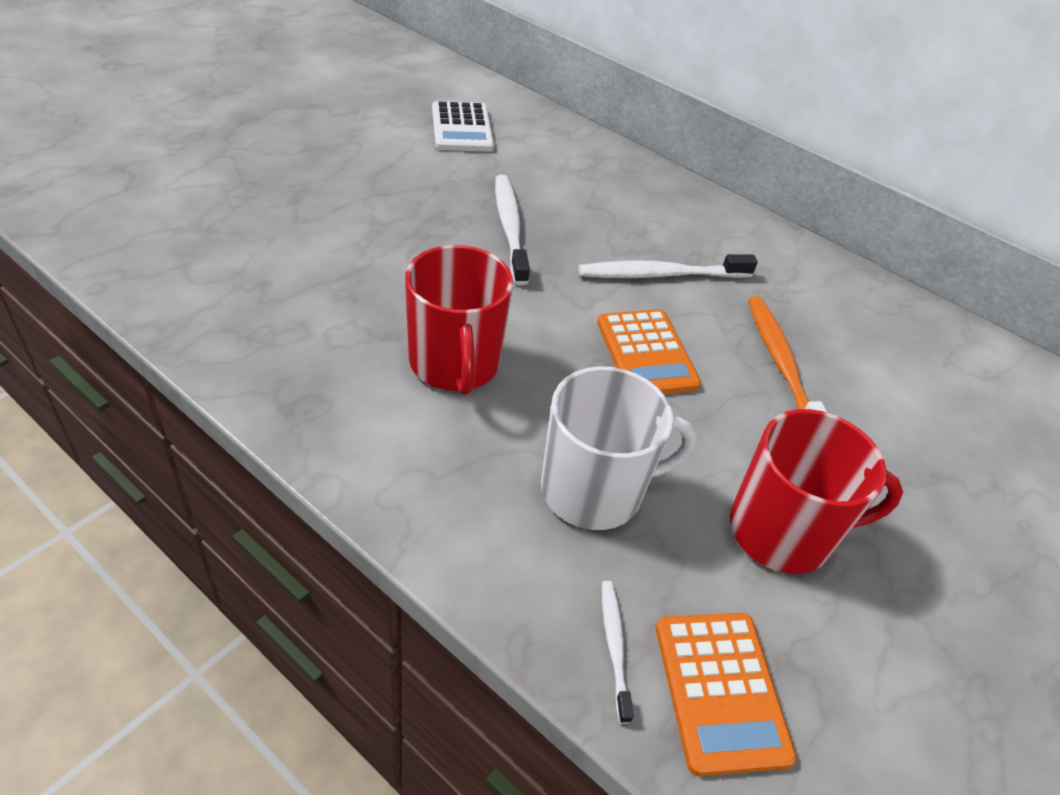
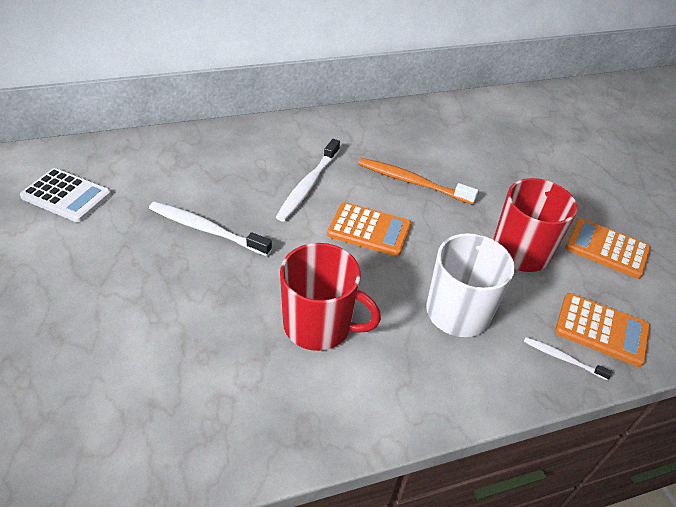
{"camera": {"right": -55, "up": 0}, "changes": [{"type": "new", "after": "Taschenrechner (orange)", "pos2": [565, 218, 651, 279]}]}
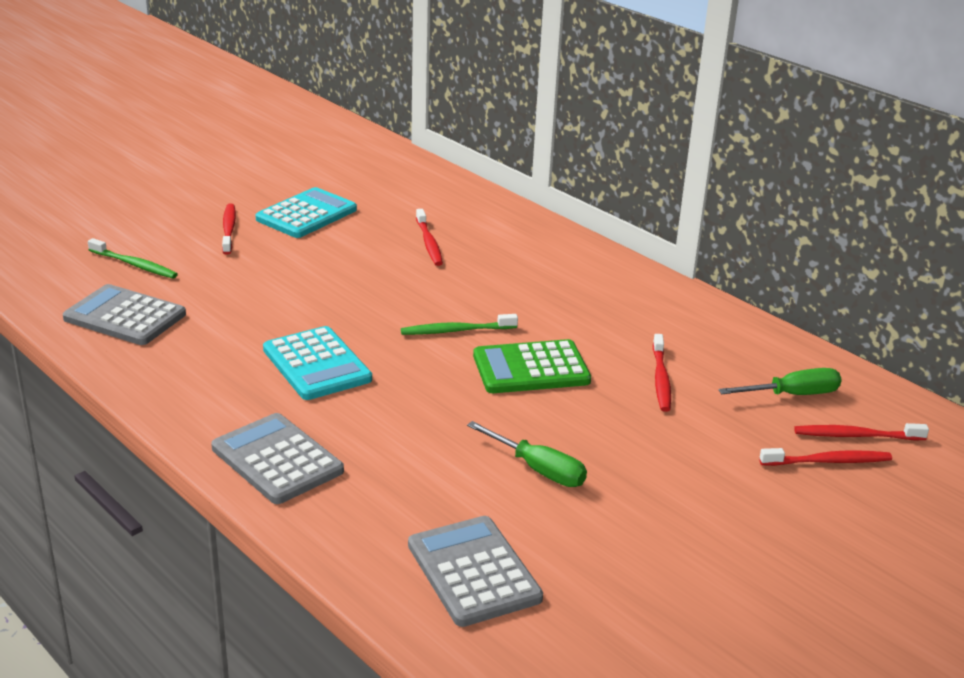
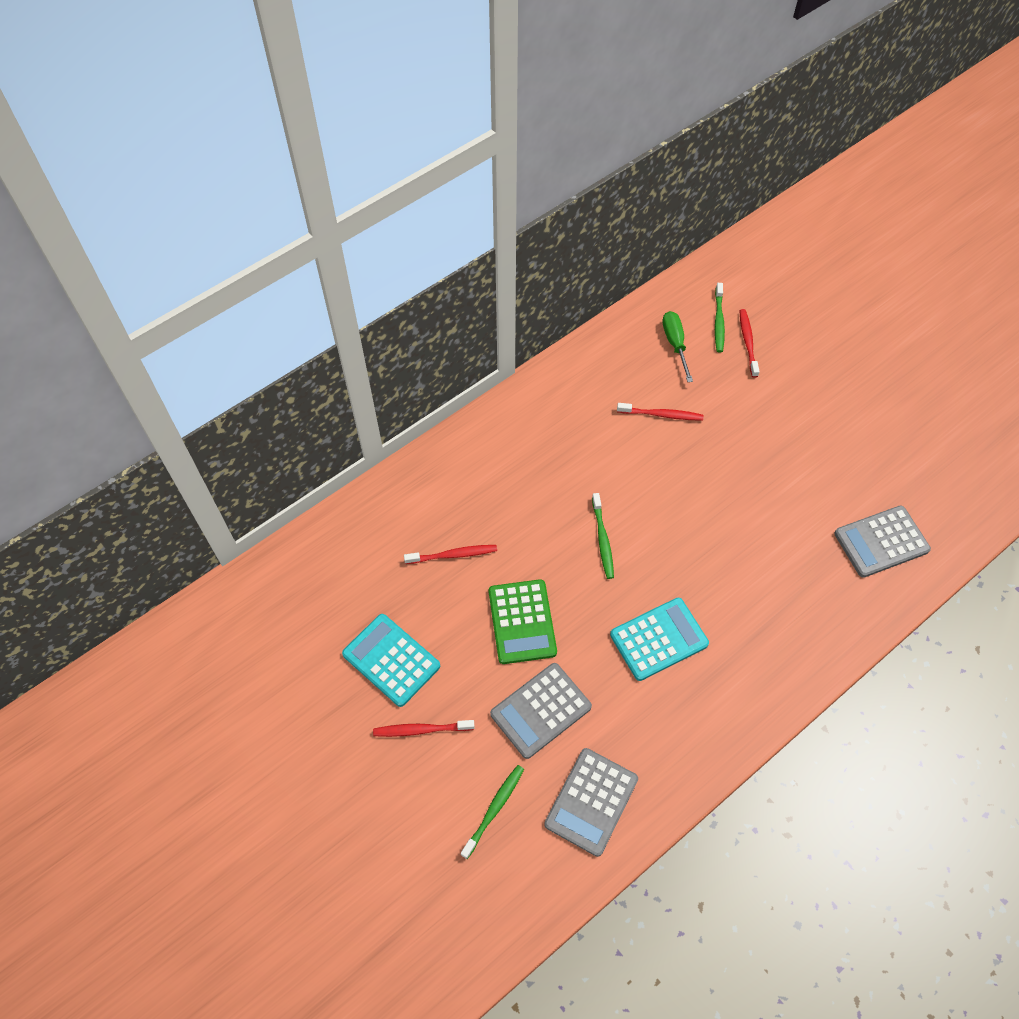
{"camera": {"right": -85, "up": 30}, "changes": [{"type": "shifted", "before": "Taschenrechner (grün)", "pos1": [473, 339, 591, 393], "pos2": [489, 579, 557, 664]}, {"type": "shifted", "before": "Taschenrechner (grau)", "pos1": [211, 413, 344, 504], "pos2": [490, 663, 592, 759]}, {"type": "gone", "before": "Schraubenzieher (grün)", "pos1": [467, 421, 587, 487]}, {"type": "repainted", "before": "Zahnbürste (rot)", "after": "Zahnbürste (grün)", "pos1": [794, 423, 929, 440], "pos2": [715, 283, 725, 352]}]}
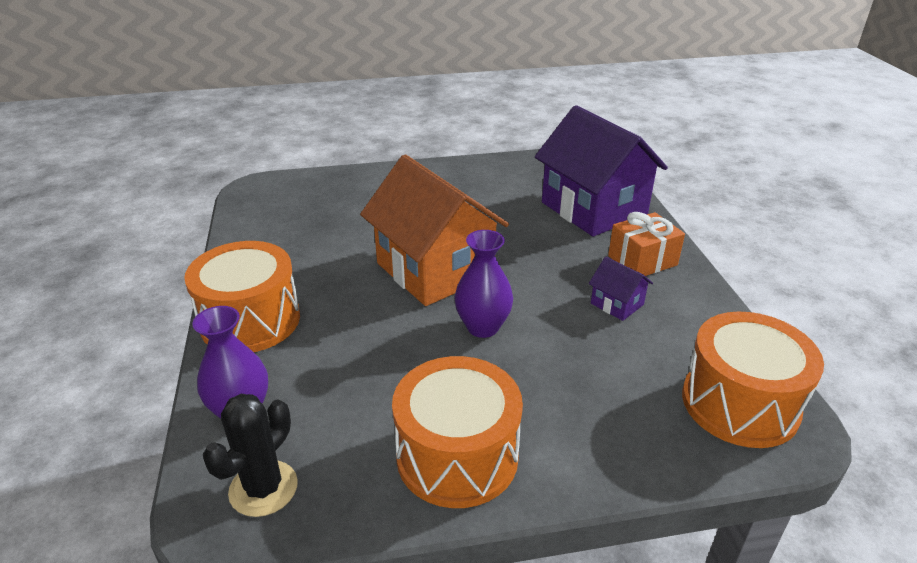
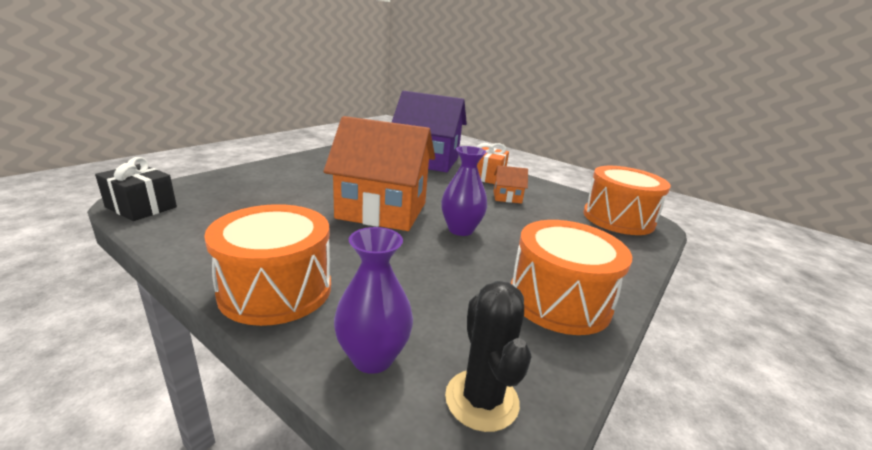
{"camera": {"right": -45, "up": -10}, "changes": [{"type": "repainted", "before": "Haus (lila)", "after": "Haus (orange)", "pos1": [589, 256, 653, 321], "pos2": [493, 166, 528, 204]}, {"type": "new", "after": "Geschenk (schwarz)", "pos2": [95, 157, 177, 221]}]}
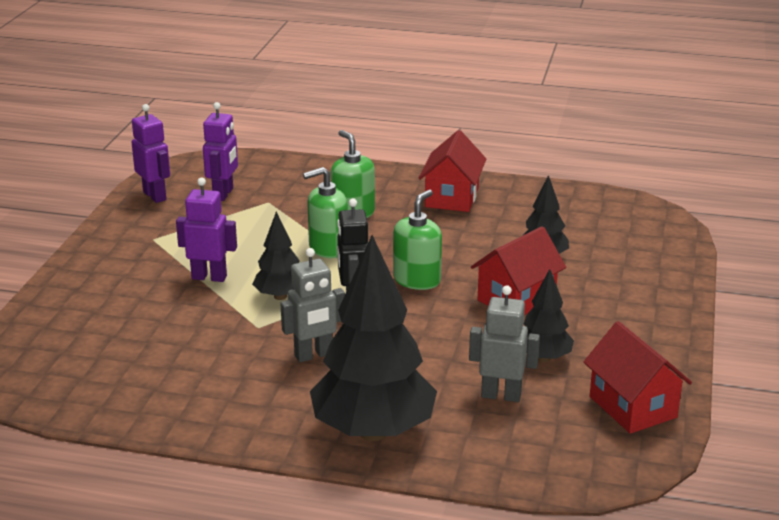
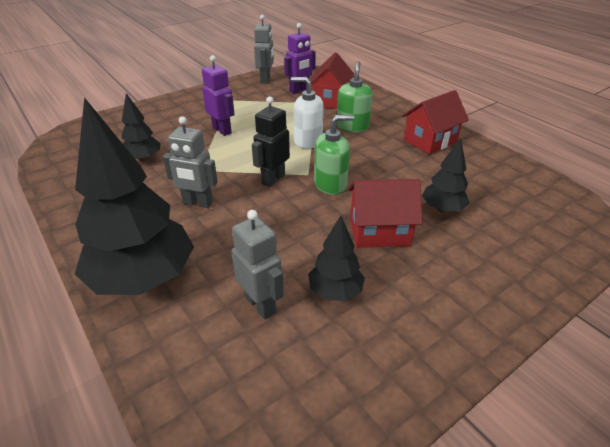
{"camera": {"right": 40, "up": 10}, "changes": [{"type": "repainted", "before": "Roboter (lila)", "after": "Roboter (grau)", "pos1": [131, 104, 170, 203], "pos2": [254, 15, 274, 84]}, {"type": "repainted", "before": "Seifenspender (grün)", "after": "Seifenspender (weiß)", "pos1": [303, 167, 348, 258], "pos2": [291, 77, 324, 149]}, {"type": "shifted", "before": "Baum (schwarz)", "pos1": [252, 212, 300, 300], "pos2": [121, 93, 161, 162]}, {"type": "shifted", "before": "Haus (rot)", "pos1": [584, 321, 692, 434], "pos2": [310, 52, 354, 109]}]}
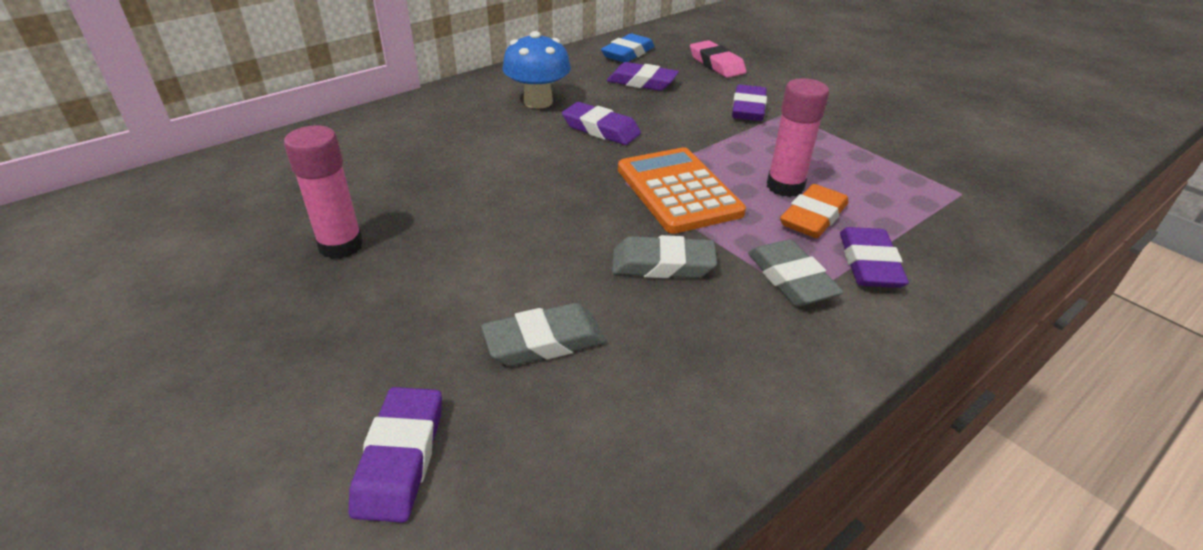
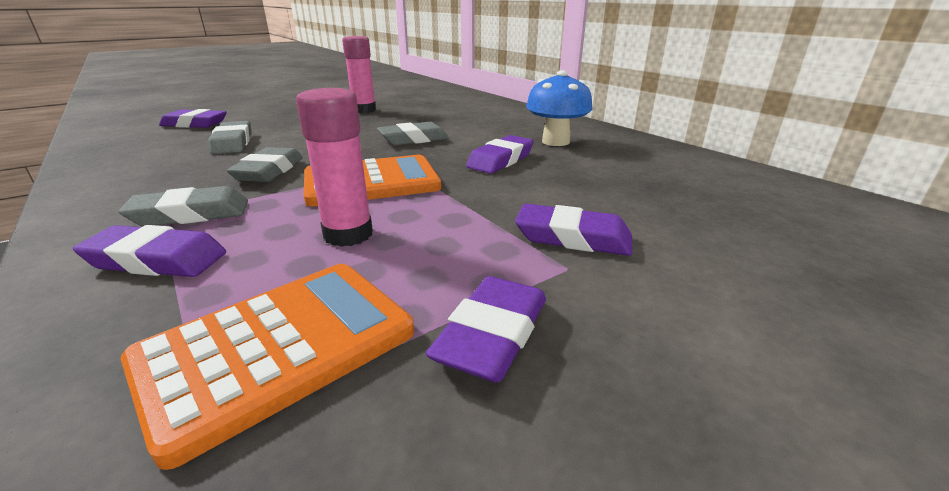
{"camera": {"right": 95, "up": -10}, "changes": [{"type": "gone", "before": "Radiergummi (blau)", "pos1": [601, 34, 655, 62]}, {"type": "gone", "before": "Radiergummi (rosa)", "pos1": [690, 40, 747, 78]}, {"type": "shifted", "before": "Radiergummi (lila)", "pos1": [607, 62, 679, 91], "pos2": [426, 276, 546, 383]}, {"type": "gone", "before": "Radiergummi (orange)", "pos1": [780, 184, 848, 238]}, {"type": "new", "after": "Radiergummi (grau)", "pos2": [377, 122, 449, 146]}, {"type": "new", "after": "Taschenrechner (orange)", "pos2": [121, 264, 414, 470]}]}
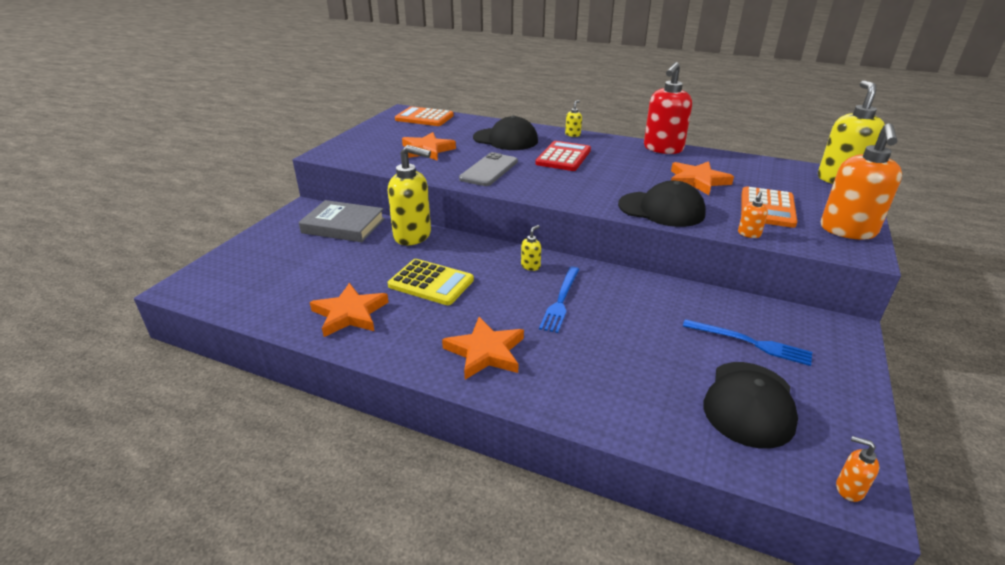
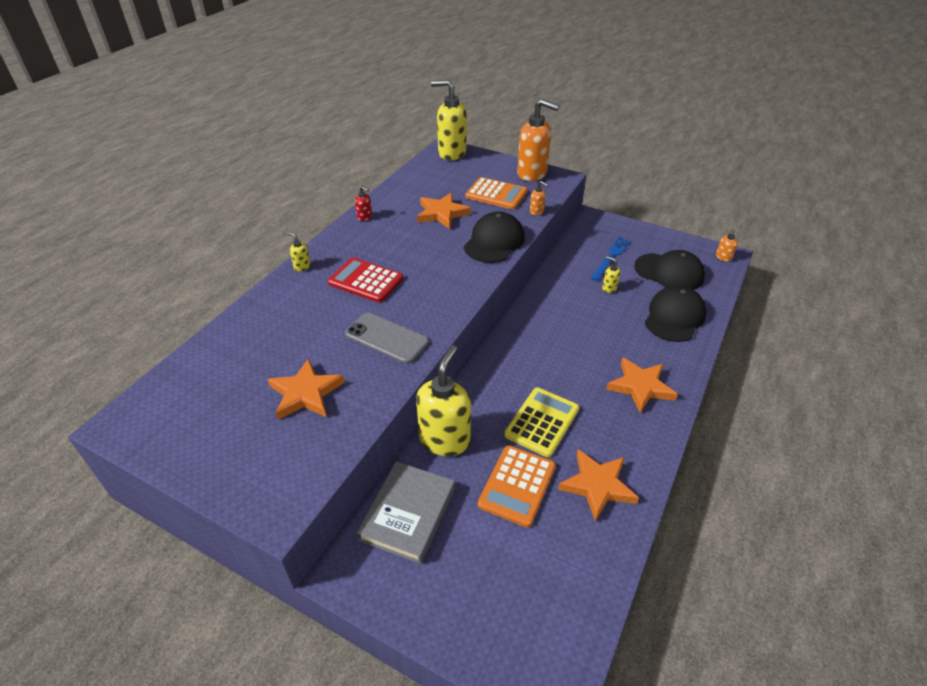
{"camera": {"right": -85, "up": 10}, "changes": [{"type": "scaled", "before": "Seifenspender (rot)", "pos1": [644, 62, 692, 154], "pos2": [355, 186, 372, 221], "scale": 0.42}, {"type": "shifted", "before": "Taschenrechner (orange)", "pos1": [395, 106, 454, 126], "pos2": [478, 445, 556, 527]}, {"type": "shifted", "before": "Kappe (schwarz)", "pos1": [473, 116, 538, 150], "pos2": [645, 285, 707, 342]}, {"type": "shifted", "before": "Seifenspender (gelb)", "pos1": [521, 225, 541, 271], "pos2": [602, 256, 621, 293]}, {"type": "gone", "before": "Gabel (blau)", "pos1": [539, 267, 579, 333]}]}
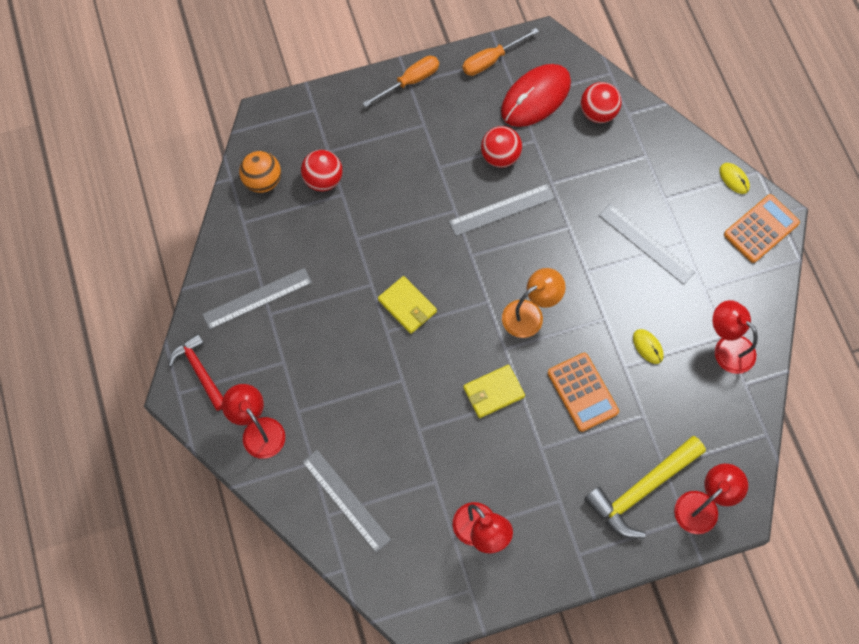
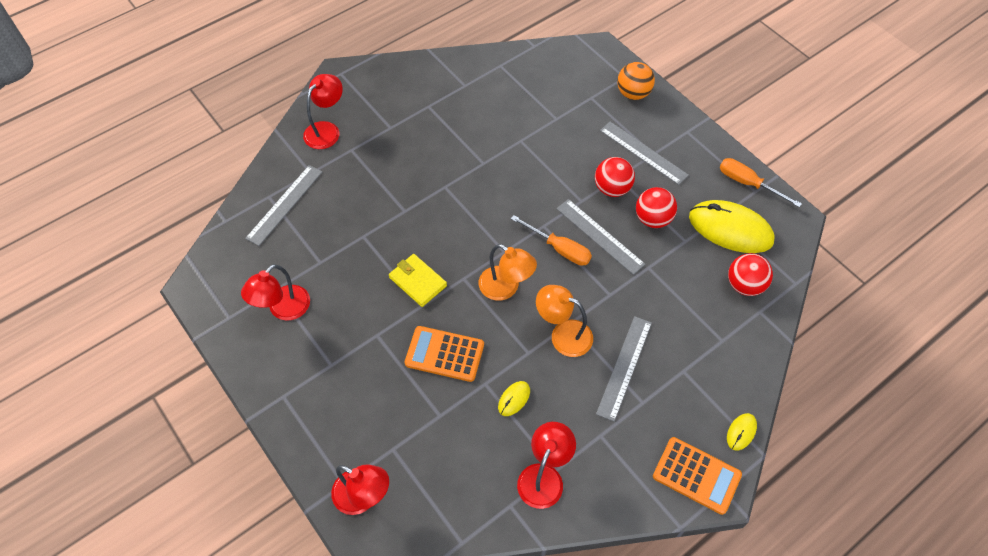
{"camera": {"right": 70, "up": -10}, "changes": [{"type": "shifted", "before": "Schraubenzieher (orange)", "pos1": [363, 56, 439, 107], "pos2": [511, 215, 592, 266]}, {"type": "repainted", "before": "Computermaus (rot)", "after": "Computermaus (gelb)", "pos1": [501, 64, 571, 127], "pos2": [689, 200, 775, 253]}, {"type": "shifted", "before": "Ball (rot)", "pos1": [301, 150, 342, 191], "pos2": [595, 157, 635, 197]}, {"type": "shifted", "before": "Ball (orange)", "pos1": [239, 151, 281, 193], "pos2": [617, 62, 655, 100]}, {"type": "shifted", "before": "Lineal (grau)", "pos1": [202, 268, 312, 330], "pos2": [600, 122, 689, 185]}, {"type": "gone", "before": "Geldbörse (gelb)", "pos1": [378, 276, 437, 334]}, {"type": "gone", "before": "Hammer (rot)", "pos1": [169, 334, 223, 411]}, {"type": "rotated", "before": "Taschenrechner (orange)", "pos1": [548, 353, 619, 432], "pos2": [405, 326, 484, 382], "turn": 60}, {"type": "gone", "before": "Hammer (gelb)", "pos1": [584, 436, 706, 539]}, {"type": "new", "after": "Lampe (orange)", "pos2": [536, 285, 593, 357]}]}
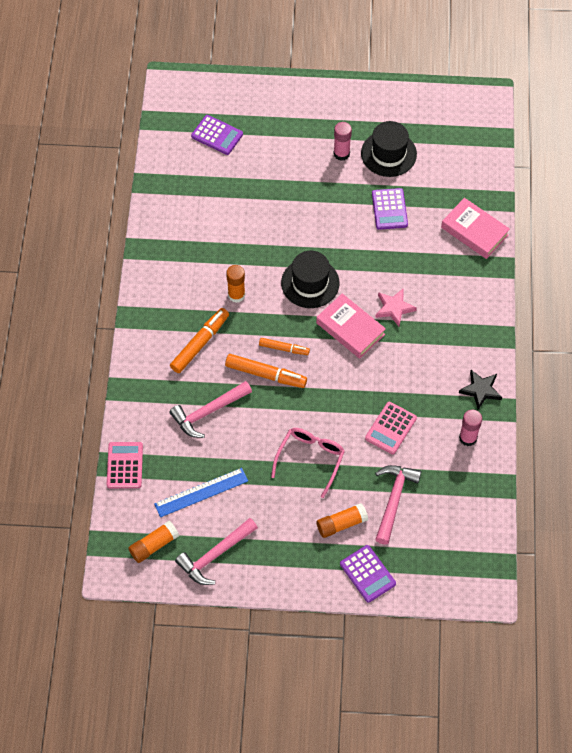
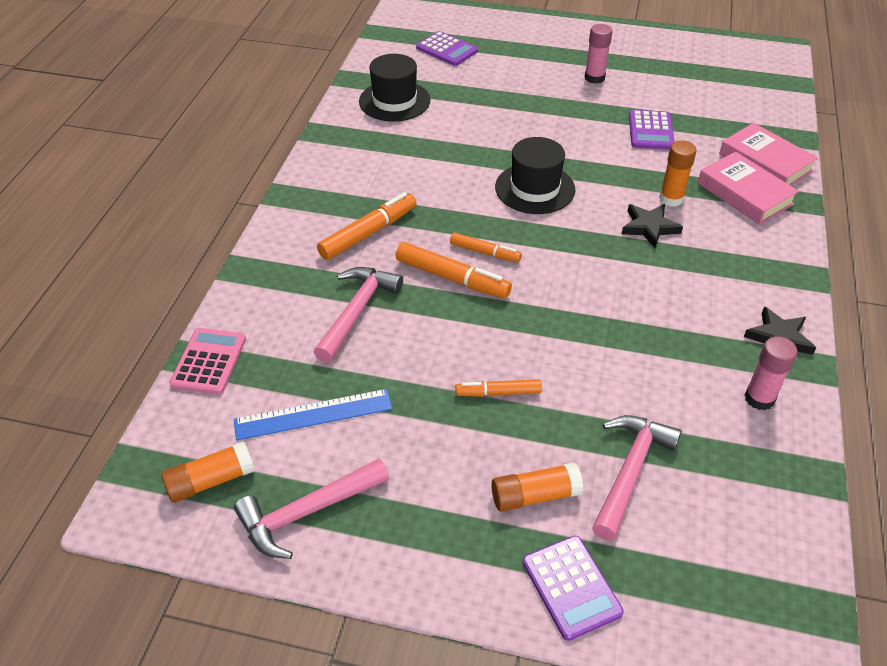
{"camera": {"right": 10, "up": -15}, "changes": [{"type": "shifted", "before": "Hut (schwarz)", "pos1": [361, 121, 417, 177], "pos2": [359, 54, 431, 122]}, {"type": "shifted", "before": "Klebestift (orange)", "pos1": [226, 265, 245, 303], "pos2": [659, 140, 697, 207]}, {"type": "repainted", "before": "Stern (rosa)", "after": "Stern (schwarz)", "pos1": [375, 289, 417, 327], "pos2": [622, 204, 683, 248]}, {"type": "shifted", "before": "Buch (rosa)", "pos1": [316, 293, 386, 359], "pos2": [698, 151, 799, 225]}, {"type": "rotated", "before": "Hammer (rosa)", "pos1": [169, 381, 252, 438], "pos2": [314, 267, 403, 363], "turn": 135}, {"type": "gone", "before": "Taschenrechner (rosa)", "pos1": [365, 402, 417, 454]}, {"type": "swapped", "before": "Brille (rosa)", "after": "Filzstift (orange)", "pos1": [271, 428, 345, 498], "pos2": [455, 379, 542, 397]}]}
